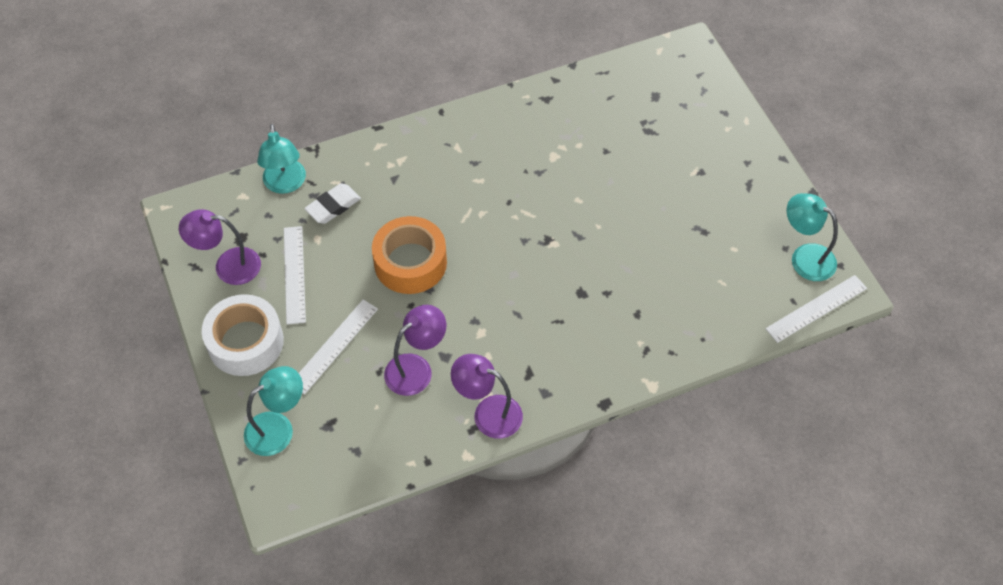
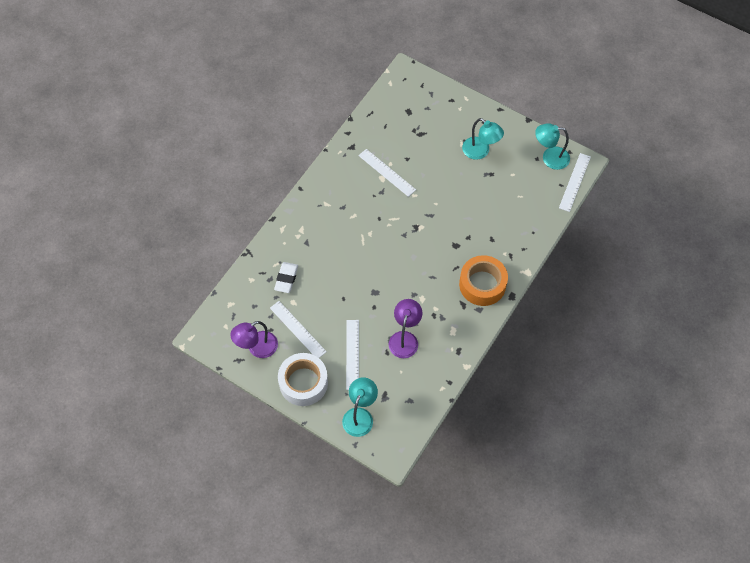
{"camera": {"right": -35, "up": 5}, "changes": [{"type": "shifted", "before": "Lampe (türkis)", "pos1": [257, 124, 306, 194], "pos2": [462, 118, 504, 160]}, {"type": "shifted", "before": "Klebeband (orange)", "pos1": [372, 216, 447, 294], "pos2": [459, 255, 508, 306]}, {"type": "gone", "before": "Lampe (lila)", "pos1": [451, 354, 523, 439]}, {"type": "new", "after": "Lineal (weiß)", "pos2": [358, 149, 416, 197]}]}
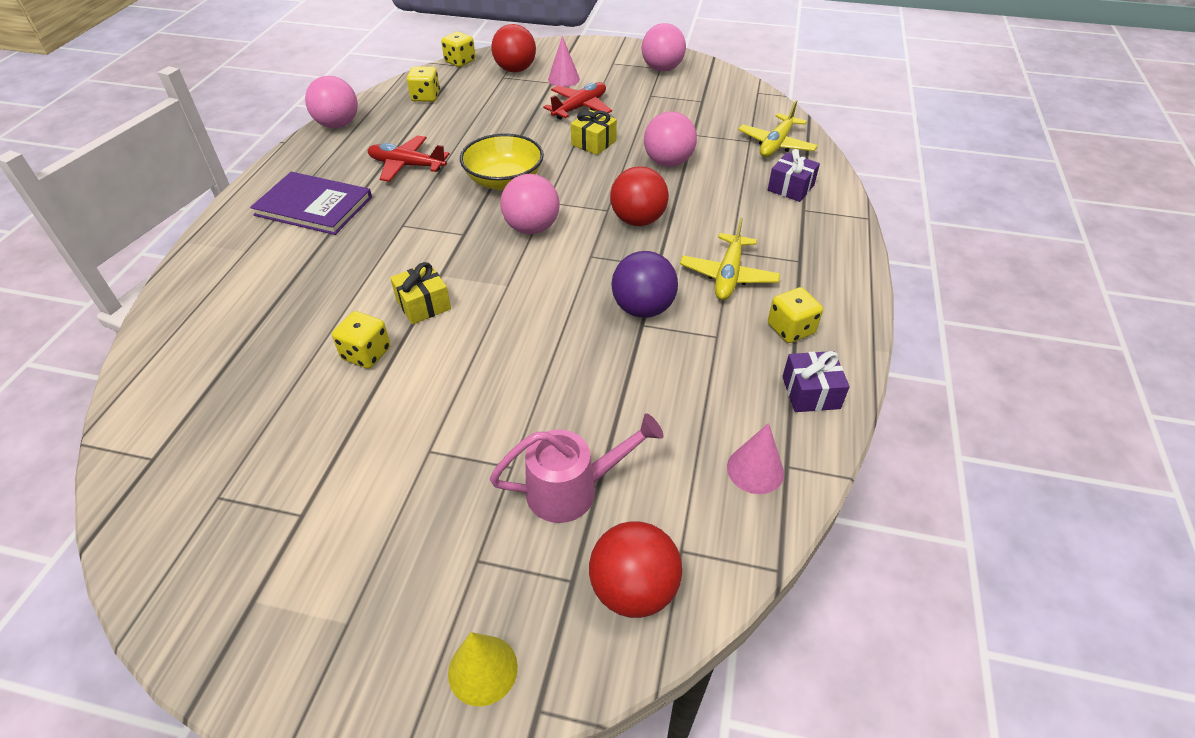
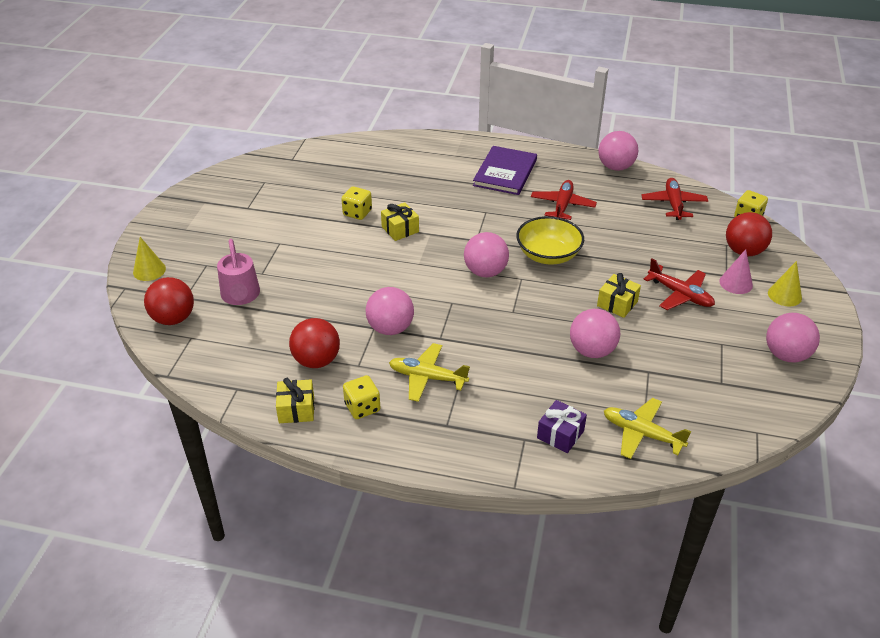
{"camera": {"right": 90, "up": -5}, "changes": [{"type": "swapped", "before": "Spielwürfel (gelb)", "after": "Flugzeug (rot)", "pos1": [407, 66, 440, 102], "pos2": [641, 178, 708, 220]}, {"type": "shifted", "before": "Ball (rot)", "pos1": [610, 166, 669, 226], "pos2": [289, 318, 340, 368]}, {"type": "repainted", "before": "Ball (lila)", "after": "Ball (rosa)", "pos1": [611, 251, 678, 318], "pos2": [366, 287, 414, 335]}, {"type": "repainted", "before": "Geschenk (lila)", "after": "Geschenk (gelb)", "pos1": [782, 351, 850, 412], "pos2": [276, 378, 314, 423]}, {"type": "gone", "before": "Kegel (rosa)", "pos1": [727, 423, 784, 494]}, {"type": "new", "after": "Kegel (gelb)", "pos2": [768, 261, 802, 306]}]}
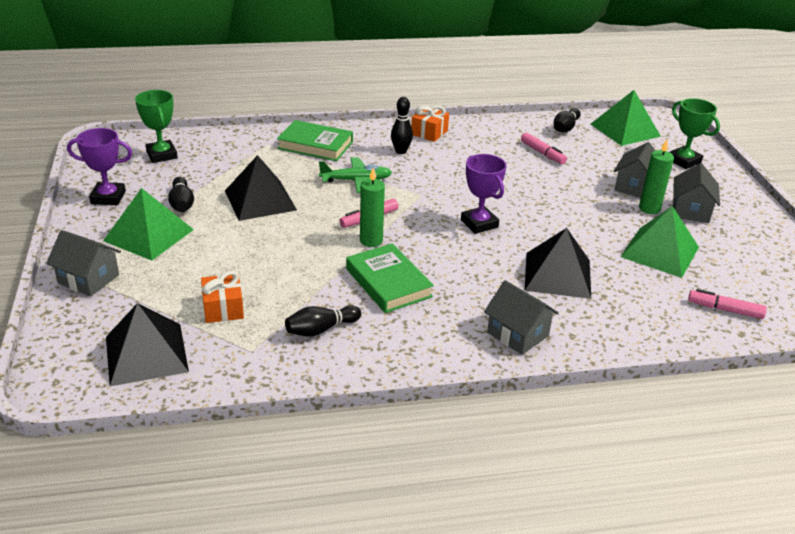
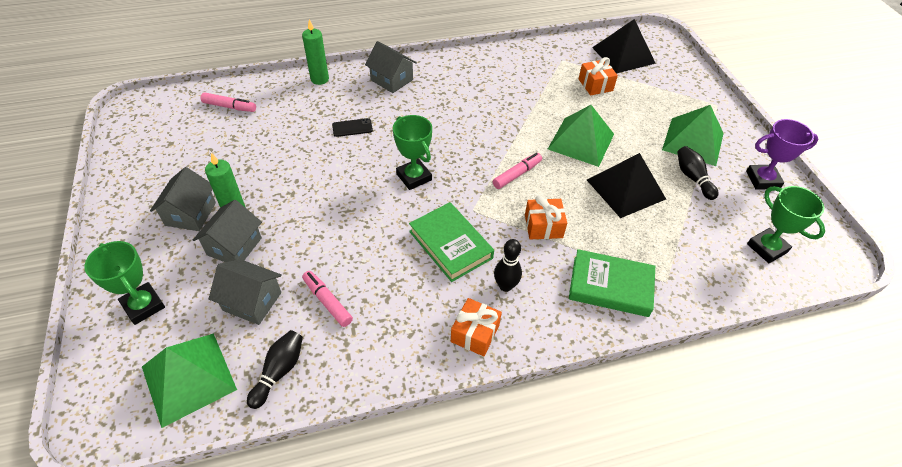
{"camera": {"right": 175, "up": 15}, "changes": [{"type": "repainted", "before": "Pokal (lila)", "after": "Pokal (grün)", "pos1": [461, 154, 507, 234], "pos2": [393, 115, 432, 190]}, {"type": "swapped", "before": "Flugzeug (grün)", "after": "Geschenk (orange)", "pos1": [319, 157, 392, 193], "pos2": [525, 195, 567, 239]}, {"type": "shifted", "before": "Kerze (grün)", "pos1": [360, 167, 385, 247], "pos2": [302, 19, 329, 85]}, {"type": "shifted", "before": "Pyramide (grün)", "pos1": [621, 206, 699, 278], "pos2": [548, 105, 614, 167]}, {"type": "swapped", "before": "Pyramide (schwarz)", "after": "Handy (schwarz)", "pos1": [524, 228, 591, 299], "pos2": [332, 118, 373, 137]}, {"type": "shifted", "before": "Haus (grau)", "pos1": [46, 230, 121, 296], "pos2": [209, 259, 282, 325]}, {"type": "shifted", "before": "Buch (grün)", "pos1": [346, 243, 434, 313], "pos2": [409, 202, 494, 282]}, {"type": "gone", "before": "Bowlingkegel (schwarz)", "pos1": [285, 305, 361, 336]}]}
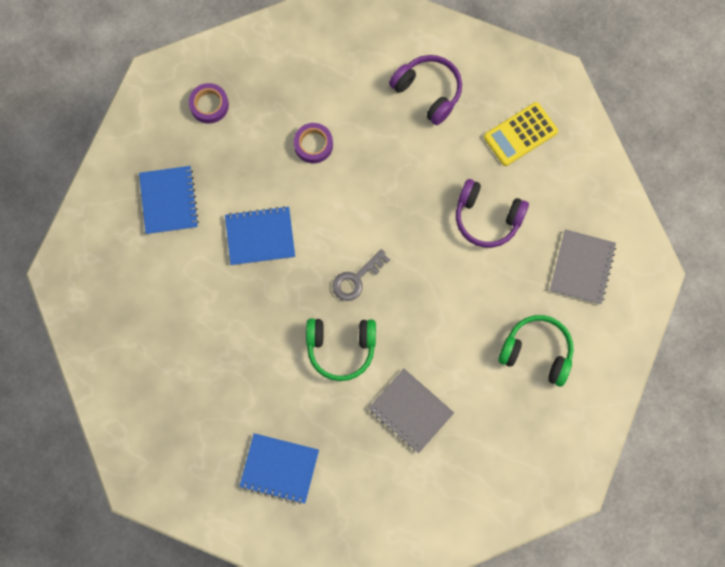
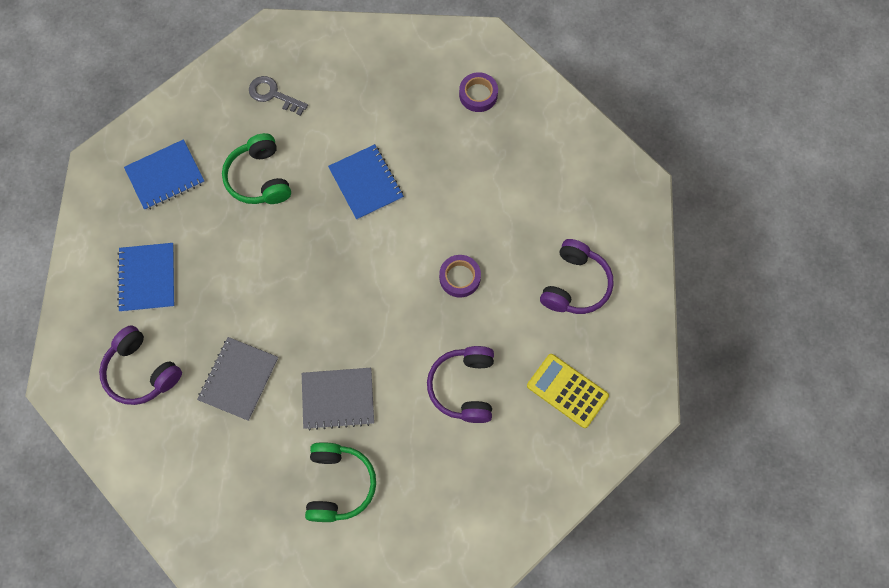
{"camera": {"right": 70, "up": -5}, "changes": [{"type": "shifted", "before": "Klebeband (lila)", "pos1": [294, 123, 333, 163], "pos2": [439, 255, 481, 298]}, {"type": "shifted", "before": "Notizbuch (blau)", "pos1": [139, 166, 199, 235], "pos2": [124, 139, 205, 210]}, {"type": "shifted", "before": "Notizbuch (grau)", "pos1": [550, 229, 616, 304], "pos2": [302, 368, 374, 430]}, {"type": "shifted", "before": "Schlüssel (grau)", "pos1": [332, 249, 390, 301], "pos2": [249, 76, 308, 116]}, {"type": "shifted", "before": "Kopfhörer (grün)", "pos1": [306, 319, 376, 381], "pos2": [222, 133, 291, 204]}, {"type": "new", "after": "Kopfhörer (lila)", "pos2": [99, 325, 182, 405]}]}
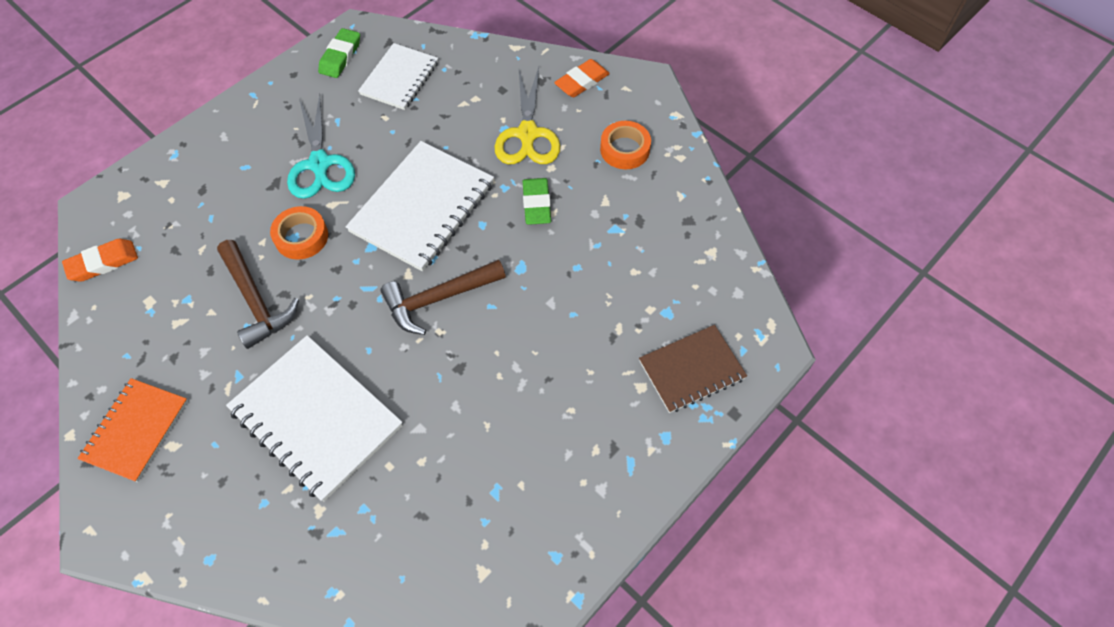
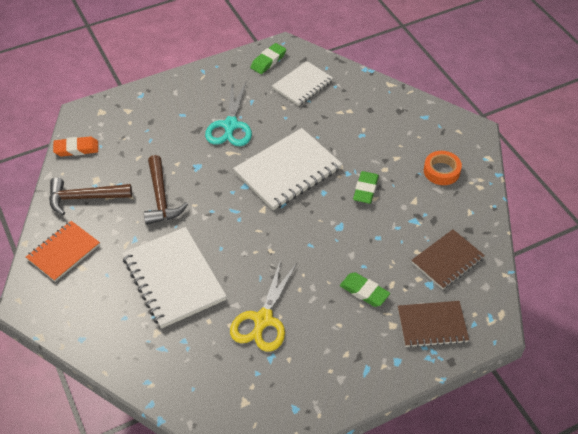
{"camera": {"right": 20, "up": -10}, "changes": [{"type": "gone", "before": "Radiergummi (orange)", "pos1": [554, 59, 610, 97]}, {"type": "shifted", "before": "Schere (gelb)", "pos1": [495, 67, 560, 164], "pos2": [230, 259, 297, 352]}, {"type": "gone", "before": "Klebeband (orange)", "pos1": [270, 206, 328, 260]}, {"type": "shifted", "before": "Hammer (braun)", "pos1": [380, 260, 506, 335], "pos2": [49, 177, 132, 215]}, {"type": "new", "after": "Notizbuch (braun)", "pos2": [412, 229, 485, 290]}, {"type": "new", "after": "Radiergummi (grün)", "pos2": [340, 272, 390, 307]}]}
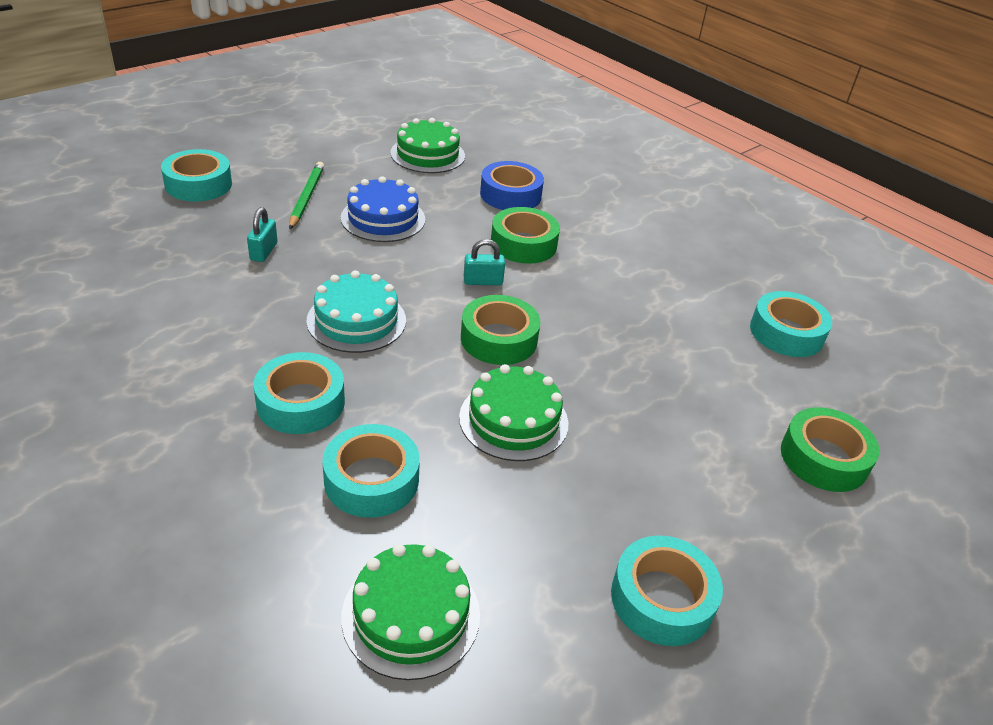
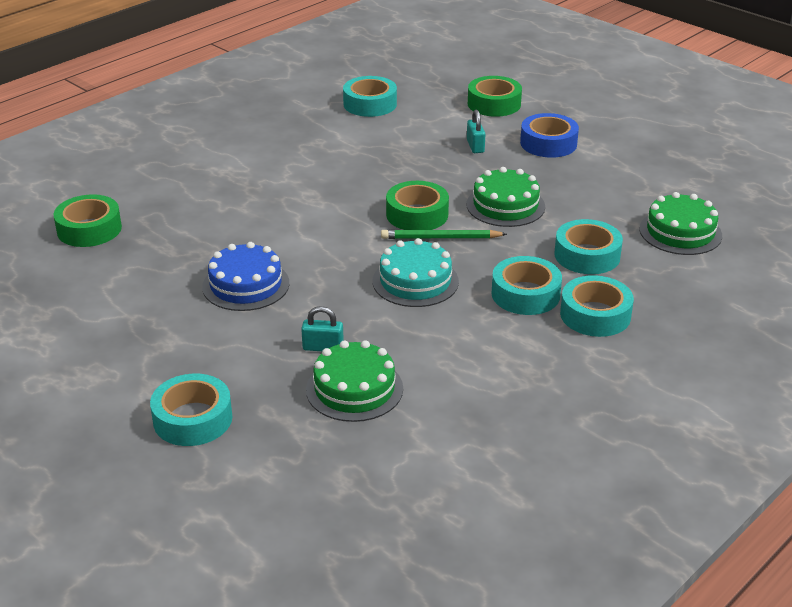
{"camera": {"right": -90, "up": -5}, "changes": [{"type": "shifted", "before": "Kuchen (grün)", "pos1": [390, 118, 465, 173], "pos2": [306, 340, 403, 422]}, {"type": "shifted", "before": "Klebeband (blau)", "pos1": [480, 161, 544, 210], "pos2": [520, 113, 579, 158]}, {"type": "shifted", "before": "Bleistift (grün)", "pos1": [289, 162, 324, 229], "pos2": [381, 230, 507, 239]}, {"type": "shifted", "before": "Klebeband (grün)", "pos1": [491, 207, 560, 264], "pos2": [54, 194, 122, 247]}, {"type": "shifted", "before": "Vorhängeschloss (türkis)", "pos1": [464, 239, 505, 285], "pos2": [467, 109, 485, 153]}, {"type": "shifted", "before": "Klebeband (türkis)", "pos1": [611, 535, 723, 646], "pos2": [560, 275, 634, 337]}]}
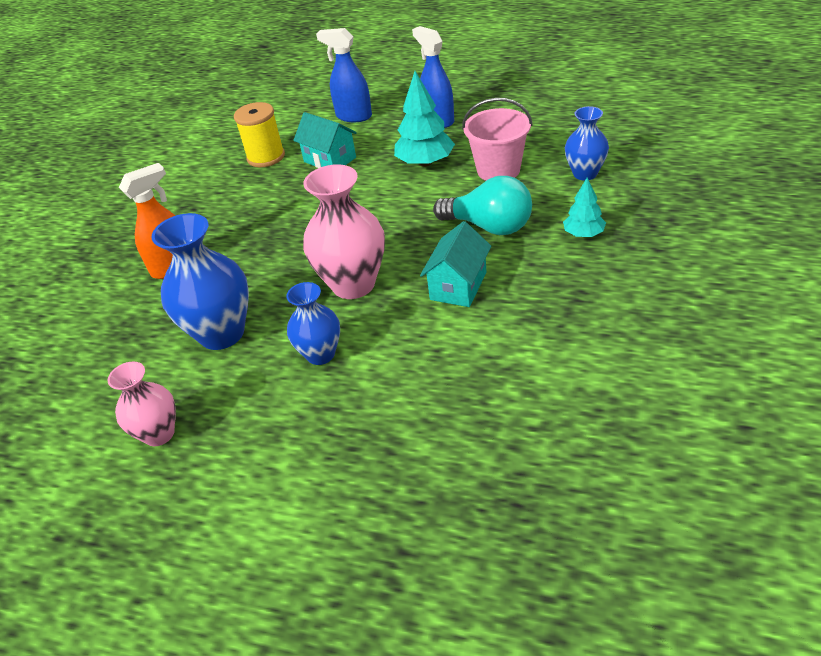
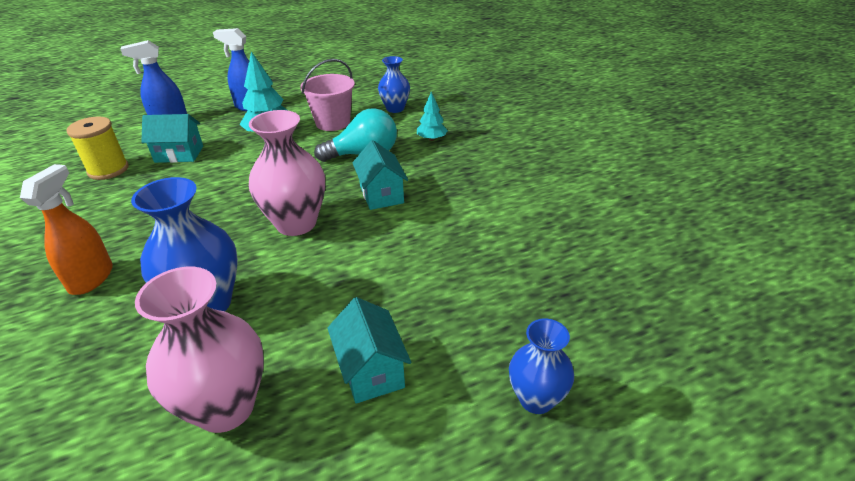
{"camera": {"right": -45, "up": -5}, "changes": [{"type": "shifted", "before": "Vase (blau)", "pos1": [286, 282, 340, 365], "pos2": [509, 319, 574, 414]}, {"type": "scaled", "before": "Vase (rosa)", "pos1": [107, 361, 176, 446], "pos2": [135, 267, 264, 433], "scale": 1.65}, {"type": "new", "after": "Haus (türkis)", "pos2": [327, 297, 411, 404]}]}
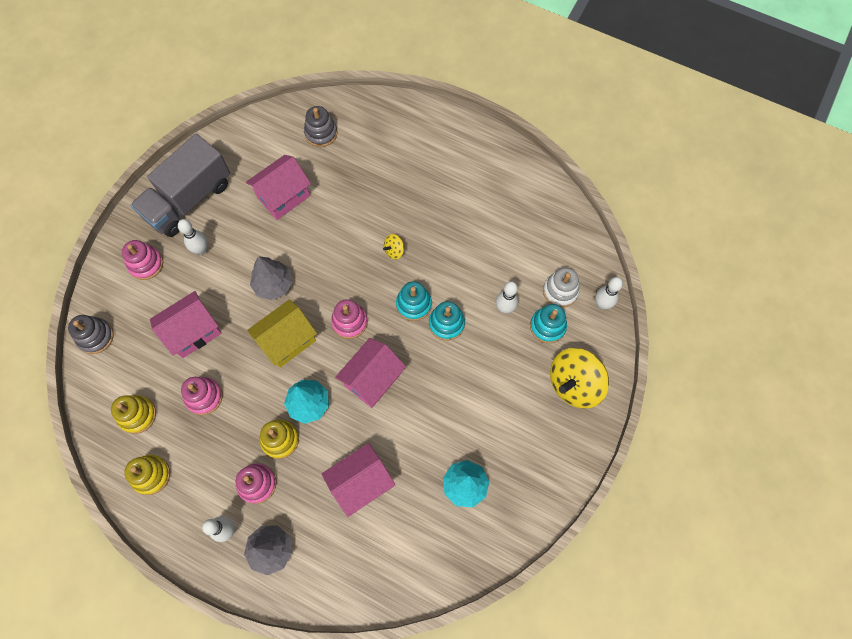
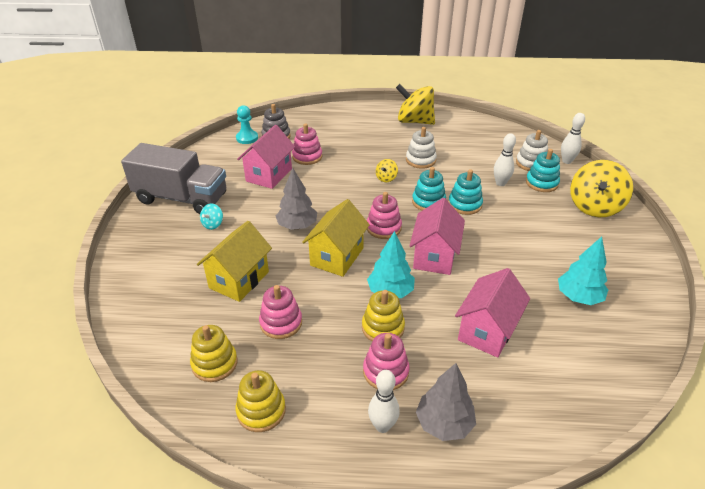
{"camera": {"right": -25, "up": -30}, "changes": [{"type": "rotated", "before": "Lastwagen (grau)", "pos1": [130, 134, 230, 237], "pos2": [121, 143, 226, 214], "turn": -90}, {"type": "swapped", "before": "Bowlingkegel (weiß)", "after": "Kreisel (türkis)", "pos1": [178, 219, 208, 255], "pos2": [200, 203, 223, 230]}, {"type": "shifted", "before": "Stapelspielzeug (rosa)", "pos1": [122, 240, 163, 280], "pos2": [292, 124, 322, 165]}, {"type": "repainted", "before": "Haus (rosa)", "after": "Haus (gelb)", "pos1": [150, 291, 221, 358], "pos2": [197, 221, 272, 302]}, {"type": "gone", "before": "Stapelspielzeug (grau)", "pos1": [68, 315, 114, 354]}, {"type": "new", "after": "Kreisel (gelb)", "pos2": [396, 84, 435, 125]}, {"type": "new", "after": "Bauer (türkis)", "pos2": [236, 105, 258, 144]}, {"type": "new", "after": "Stapelspielzeug (weiß)", "pos2": [406, 127, 437, 169]}]}
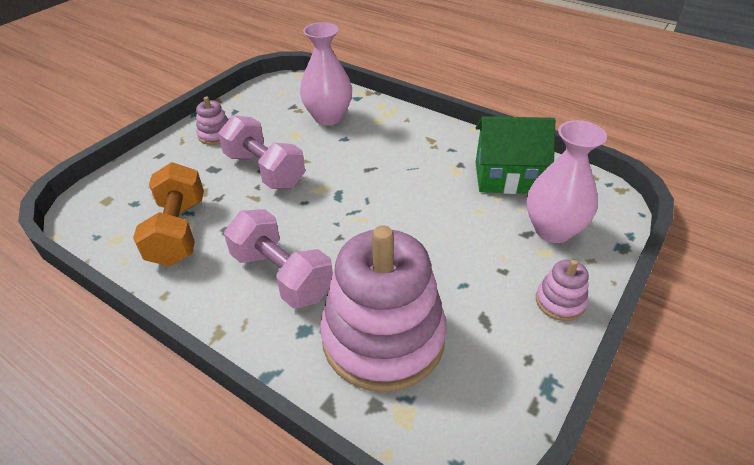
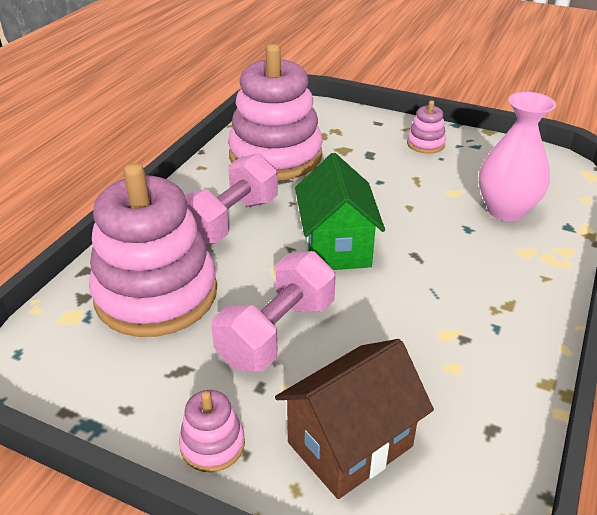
{"camera": {"right": 80, "up": -5}, "changes": [{"type": "shifted", "before": "Hantel (rosa)", "pos1": [218, 115, 305, 189], "pos2": [211, 251, 336, 372]}, {"type": "shifted", "before": "Haus (grün)", "pos1": [475, 116, 555, 194], "pos2": [295, 153, 385, 270]}, {"type": "swapped", "before": "Vase (rosa)", "after": "Haus (braun)", "pos1": [527, 120, 607, 243], "pos2": [275, 339, 434, 499]}, {"type": "swapped", "before": "Hantel (orange)", "after": "Stapelspielzeug (rosa)", "pos1": [133, 162, 204, 267], "pos2": [228, 44, 323, 180]}]}
